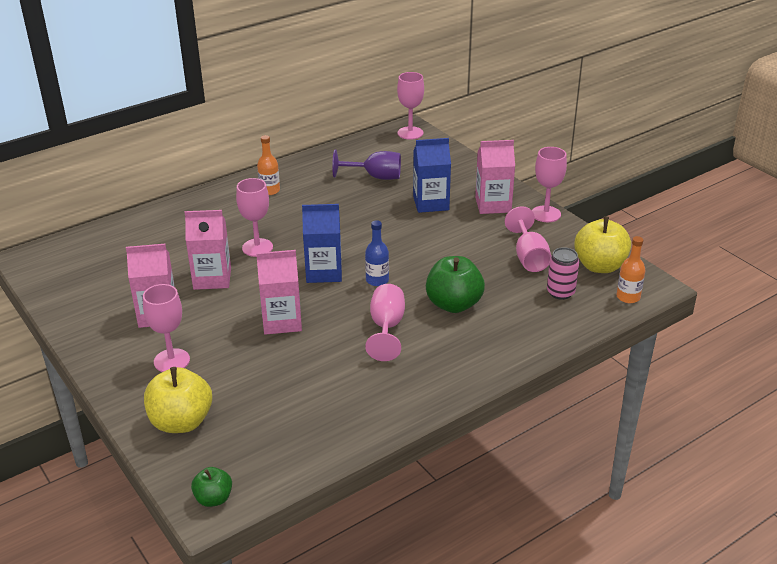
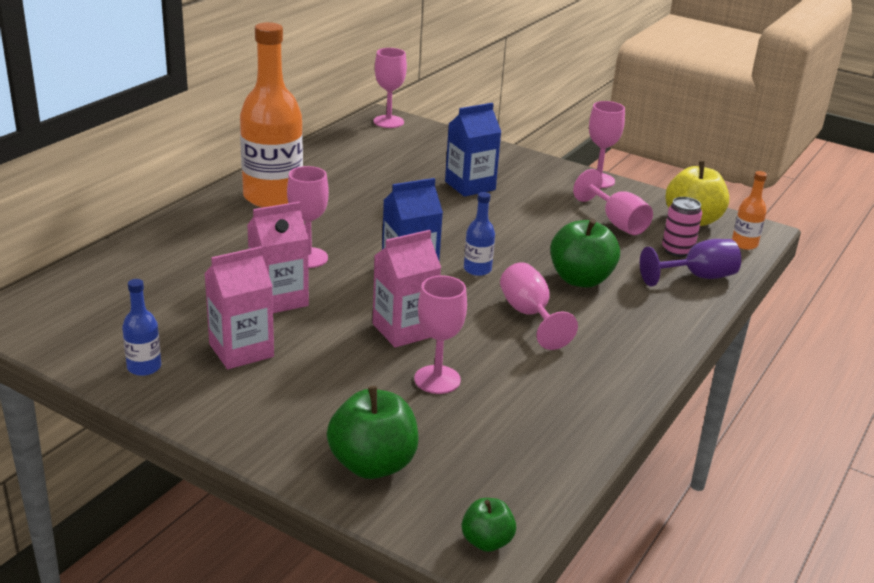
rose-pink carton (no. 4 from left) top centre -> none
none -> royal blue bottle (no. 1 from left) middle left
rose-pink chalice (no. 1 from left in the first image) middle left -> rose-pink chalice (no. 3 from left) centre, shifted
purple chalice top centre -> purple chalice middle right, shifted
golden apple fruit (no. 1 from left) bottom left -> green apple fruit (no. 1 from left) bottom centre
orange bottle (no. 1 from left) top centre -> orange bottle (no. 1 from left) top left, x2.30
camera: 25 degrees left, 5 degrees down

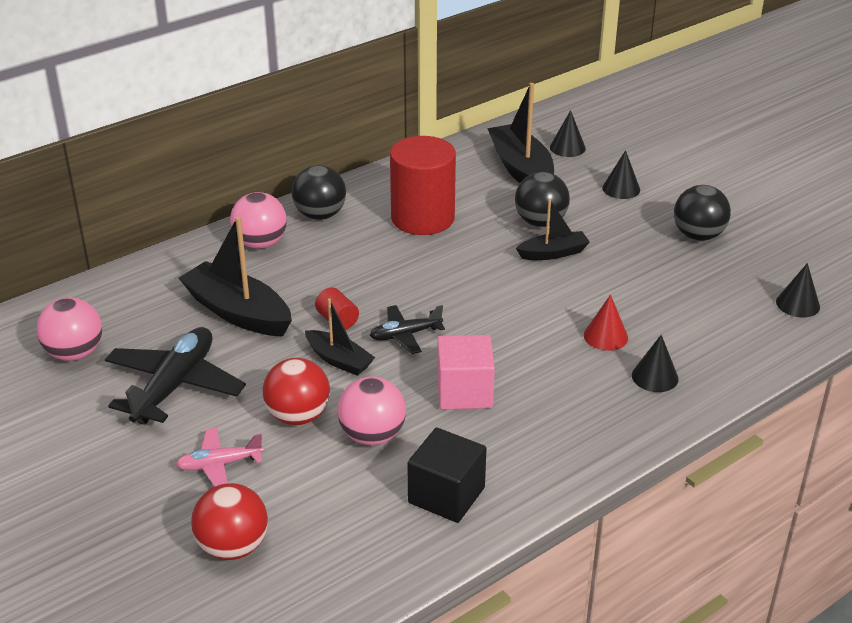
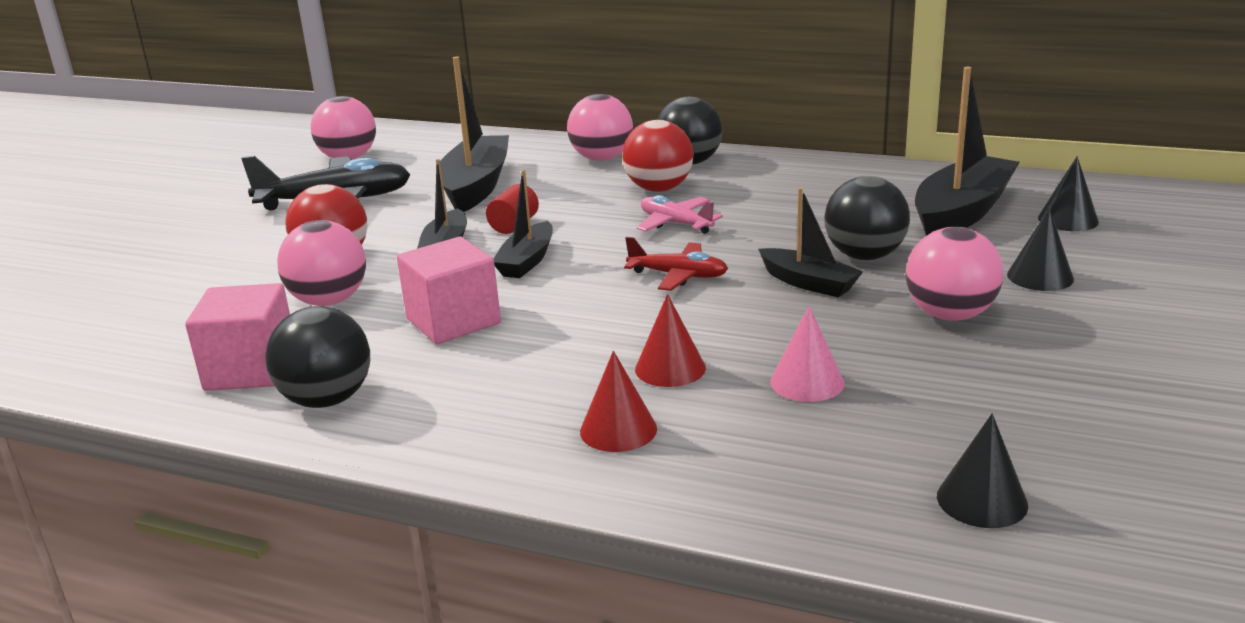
scarlet cylinder (no. 2 from left) top centre -> none
none -> scarlet plane centre
none -> rose-pink solid cone centre
none -> rose-pink sphere (no. 4 from left) middle right
rose-pink plane bottom left -> rose-pink plane centre, shifted
scarlet sphere (no. 1 from left in the first image) bottom left -> scarlet sphere (no. 2 from left) top centre, shifted
jet-black sphere (no. 3 from left in the first image) middle right -> jet-black sphere (no. 1 from left) middle left, shifted
jet-black plane (no. 2 from left) centre -> jet-black boat (no. 3 from left) centre
jet-black block bottom centre -> rose-pink block (no. 1 from left) middle left
jet-black solid cone (no. 3 from left) middle right -> scarlet solid cone (no. 1 from left) centre
camera: 60 degrees right, 10 degrees down

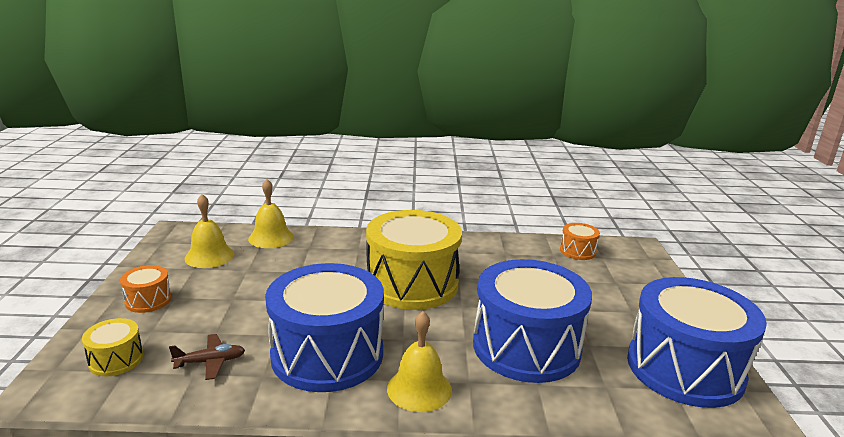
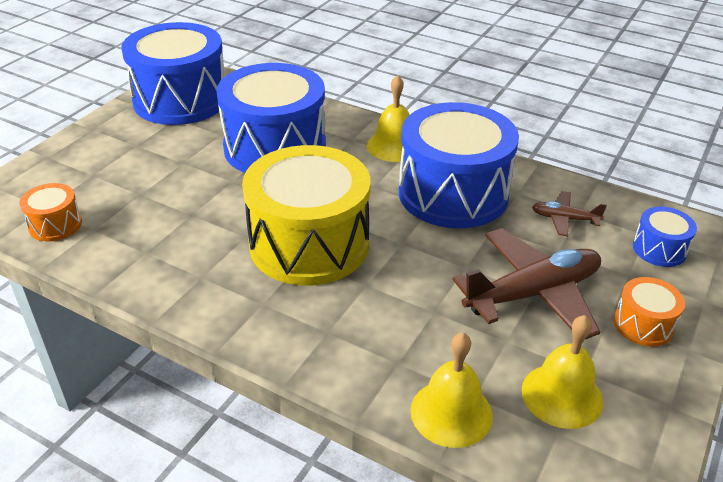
none -> dark brown plane (no. 1 from left) middle right
golden snare drum (no. 1 from left) bottom left -> royal blue snare drum (no. 4 from left) middle right
camera: 150 degrees left, 15 degrees up

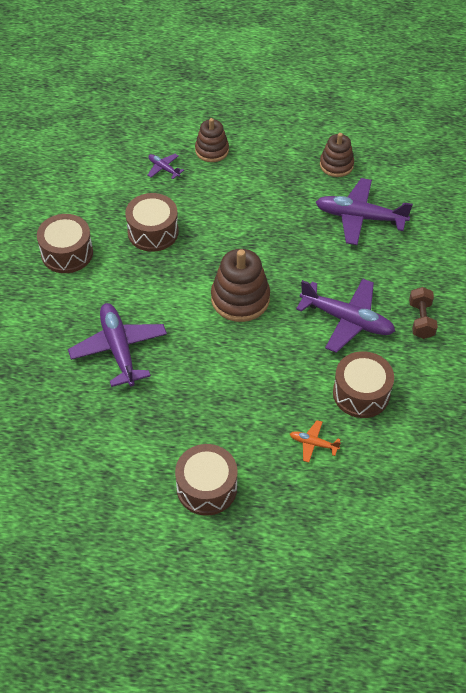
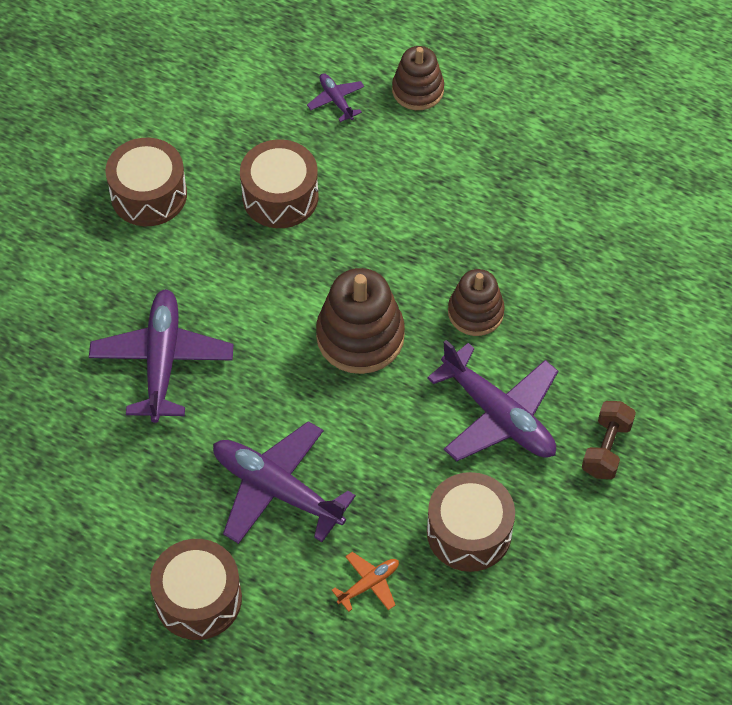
purple plane (no. 4 from left in the first image) top right -> purple plane (no. 2 from left) bottom centre, shifted
dark brown stacking rings (no. 3 from left) top right -> dark brown stacking rings (no. 3 from left) centre, shifted
orange plane middle right -> orange plane bottom centre, 105 degrees clockwise
camera: 20 degrees right, 5 degrees up

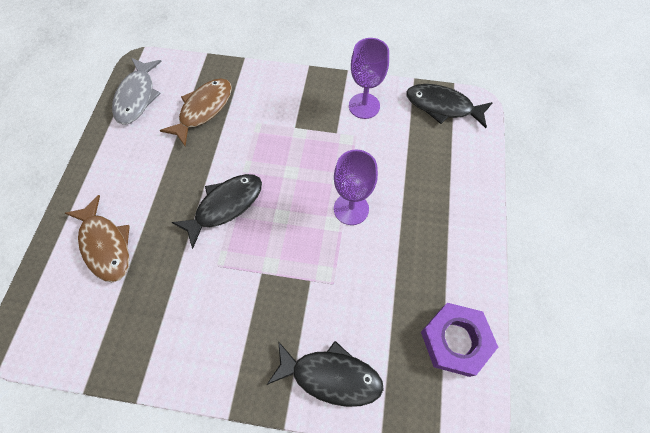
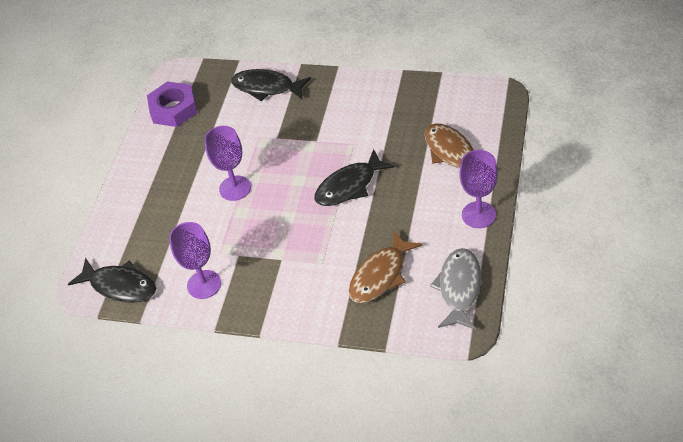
none -> purple chalice (no. 3 from left) middle right
camera: 170 degrees left, 15 degrees down

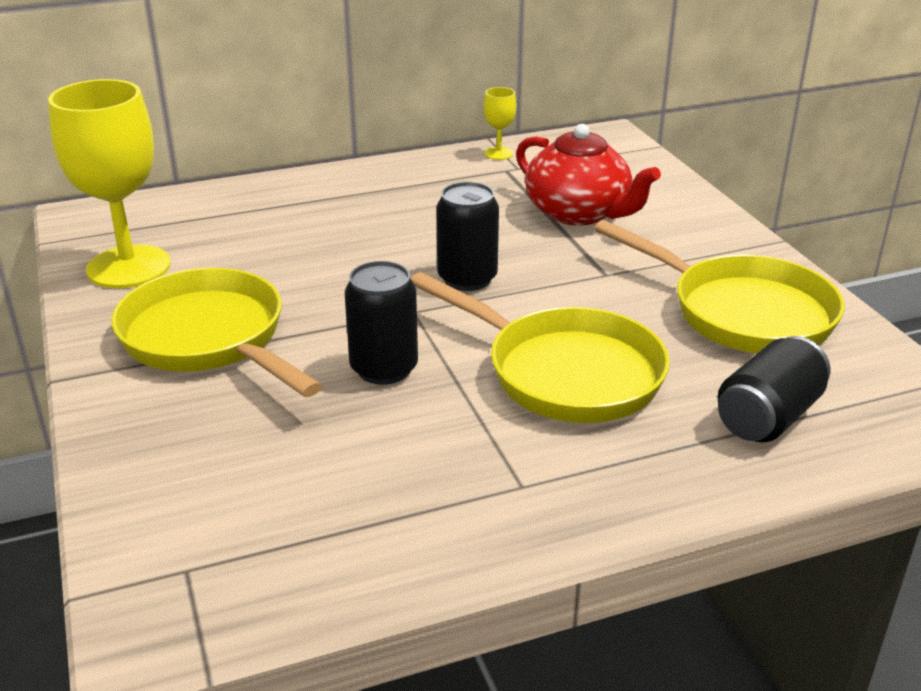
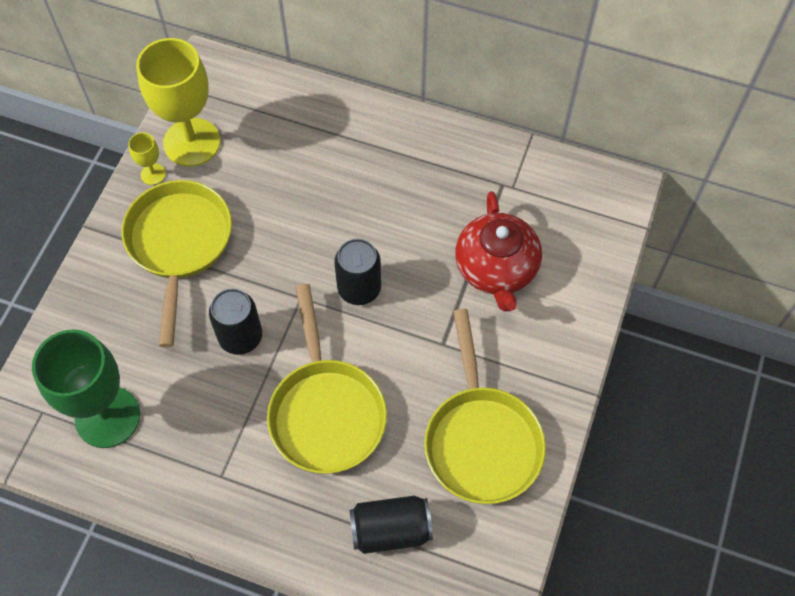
none -> green chalice middle left
golden chalice (no. 2 from left in the first image) top centre -> golden chalice (no. 1 from left) top left, shifted
camera: 40 degrees right, 30 degrees up

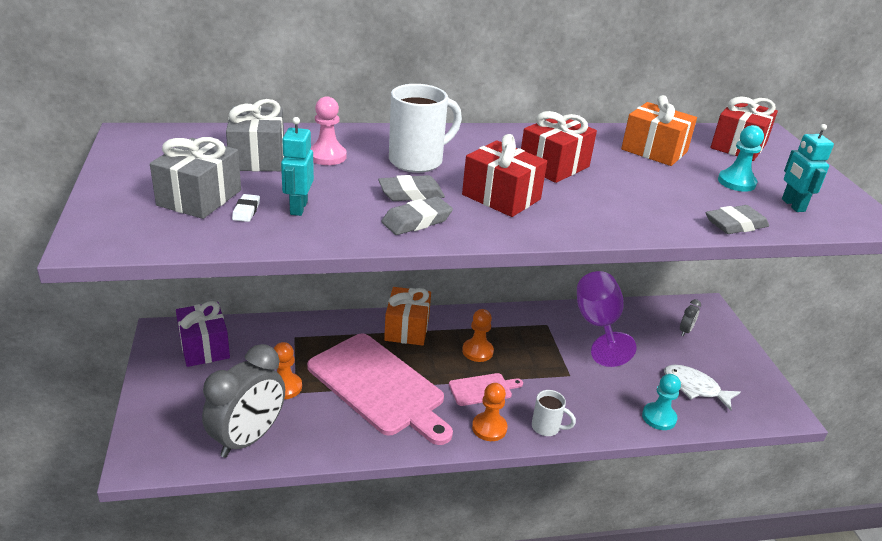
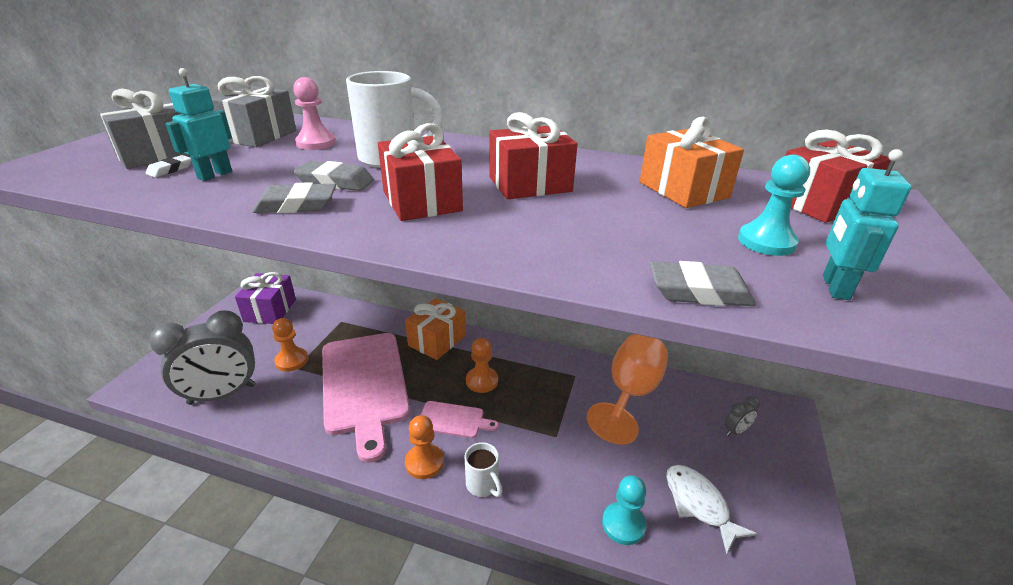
purple chalice middle right -> orange chalice centre
camera: 30 degrees right, 0 degrees up

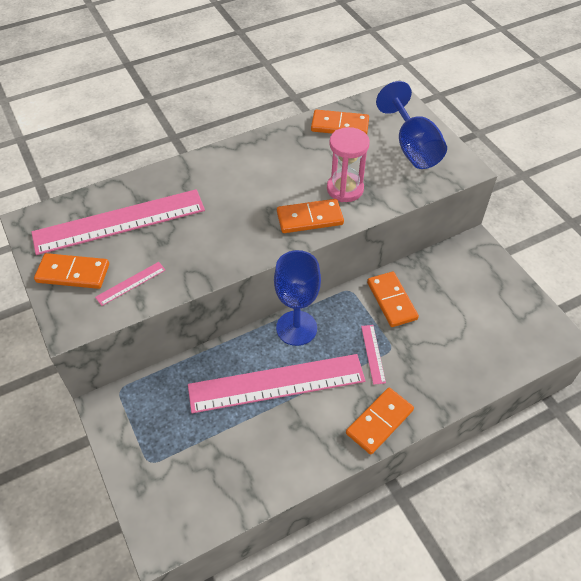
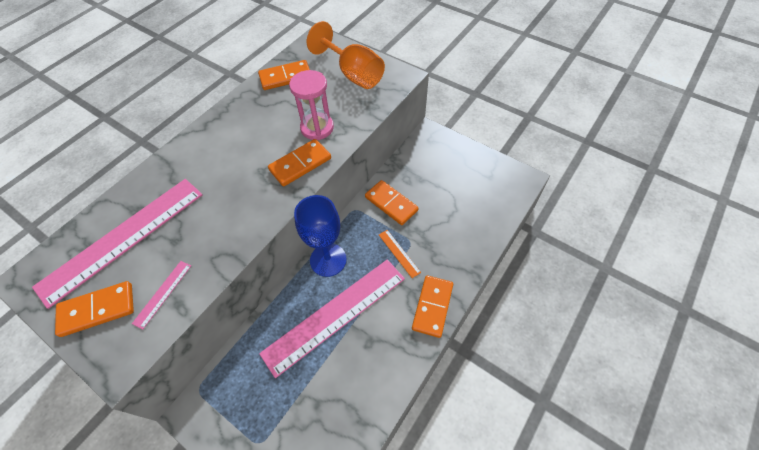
rose-pink ruler (no. 4 from left) centre -> orange ruler centre
royal blue chalice (no. 2 from left) top right -> orange chalice top centre
camera: 25 degrees left, 5 degrees up

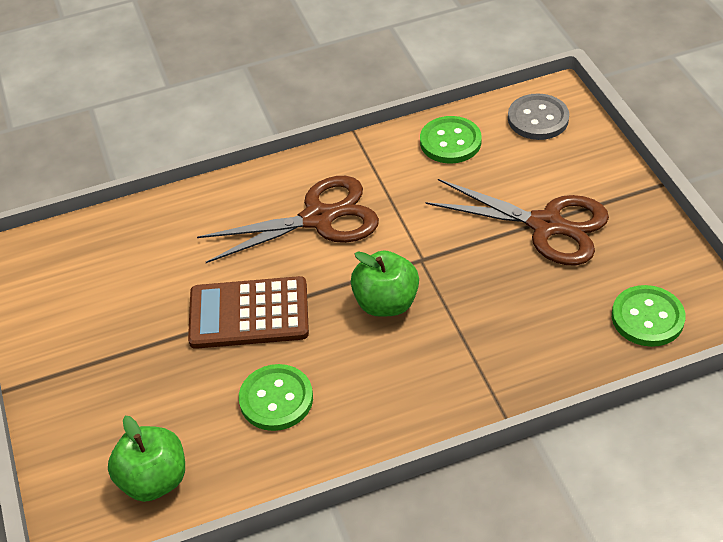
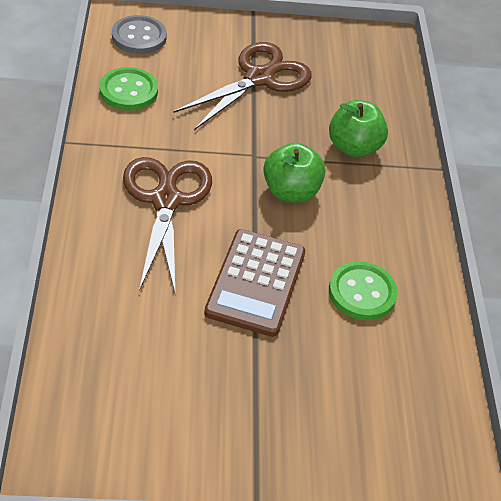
green sewing button (no. 3 from left) middle right -> none
green apple fruit (no. 1 from left in the first image) bottom left -> green apple fruit (no. 2 from left) top right, shifted
camera: 80 degrees left, 0 degrees up

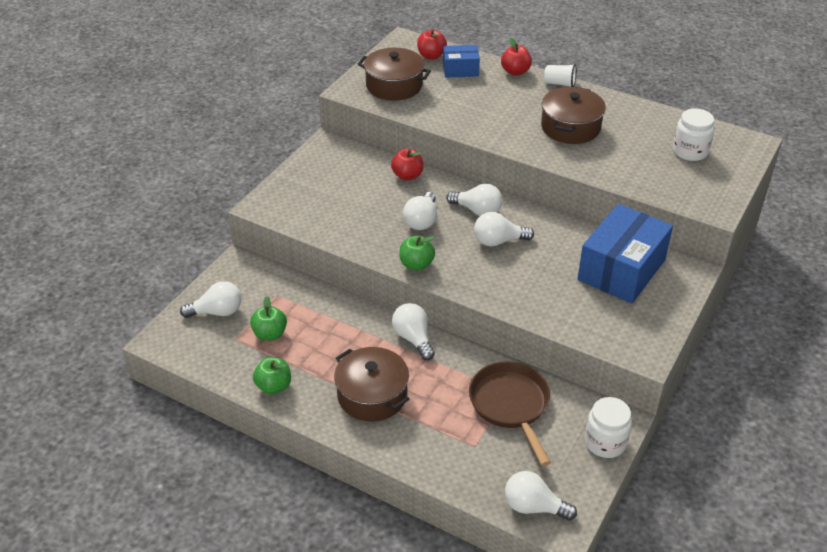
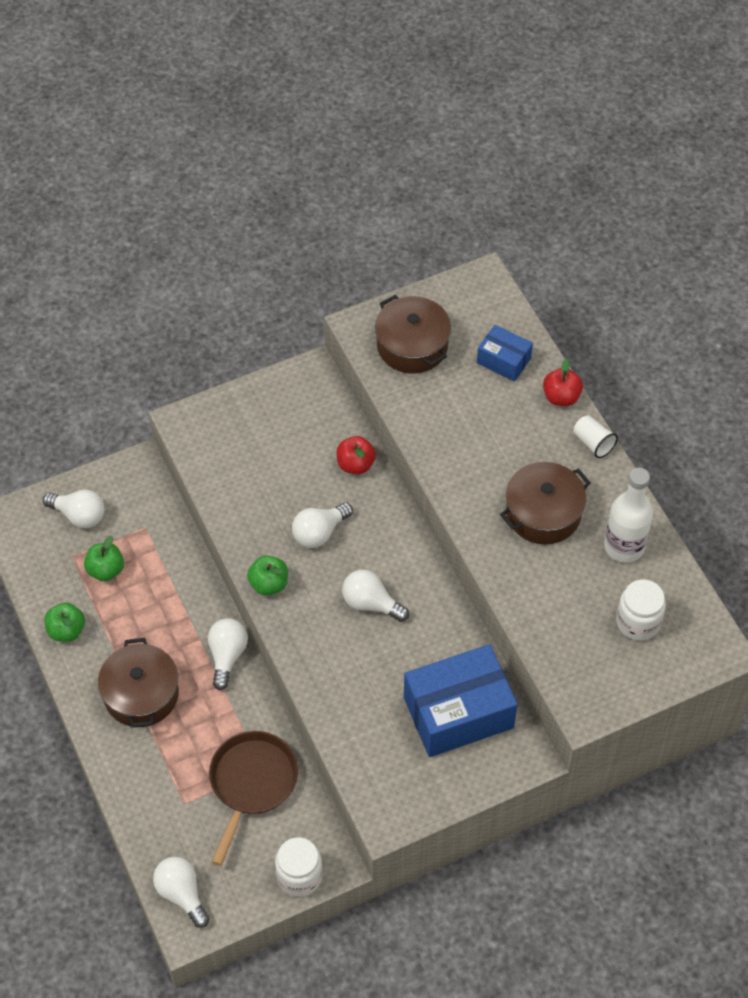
scarlet apple fruit (no. 2 from left) top centre -> none
snow-white bulb (no. 4 from left) centre -> none
none -> snow-white bottle middle right
camera: 35 degrees right, 15 degrees up

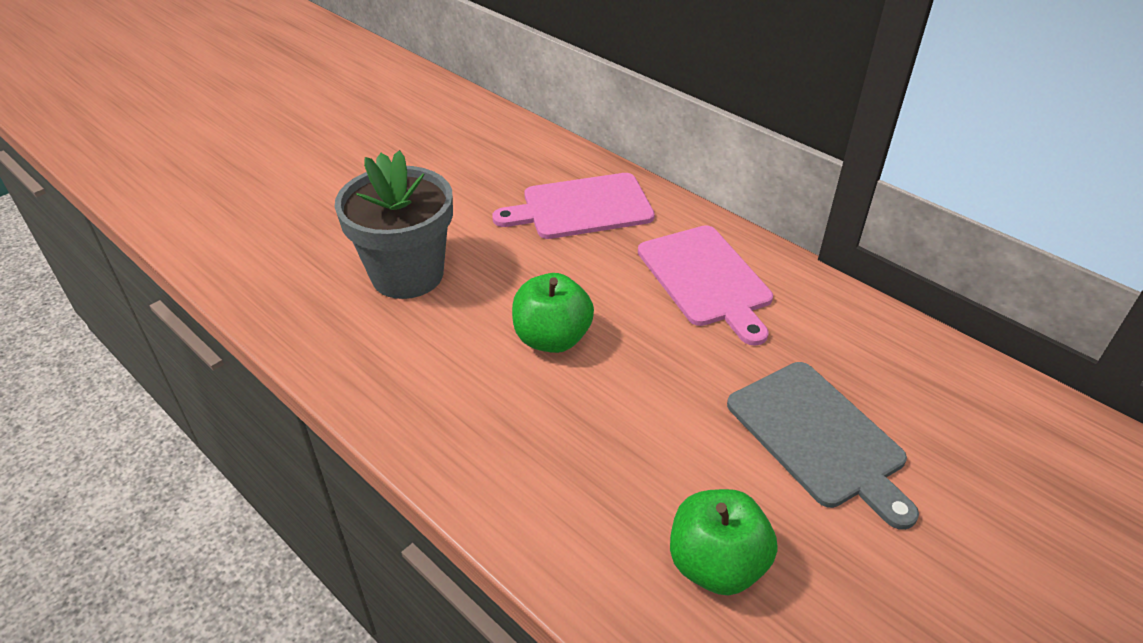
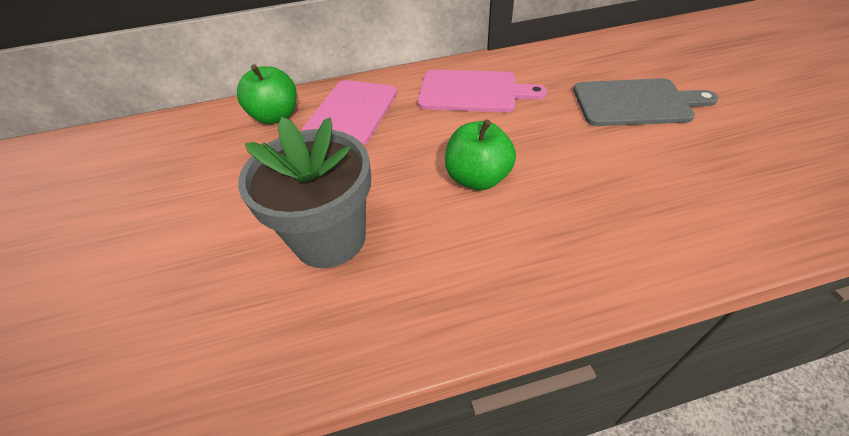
green apple fruit (no. 2 from left in the first image) bottom centre -> green apple fruit (no. 1 from left) top left, shifted
camera: 55 degrees left, 5 degrees up

